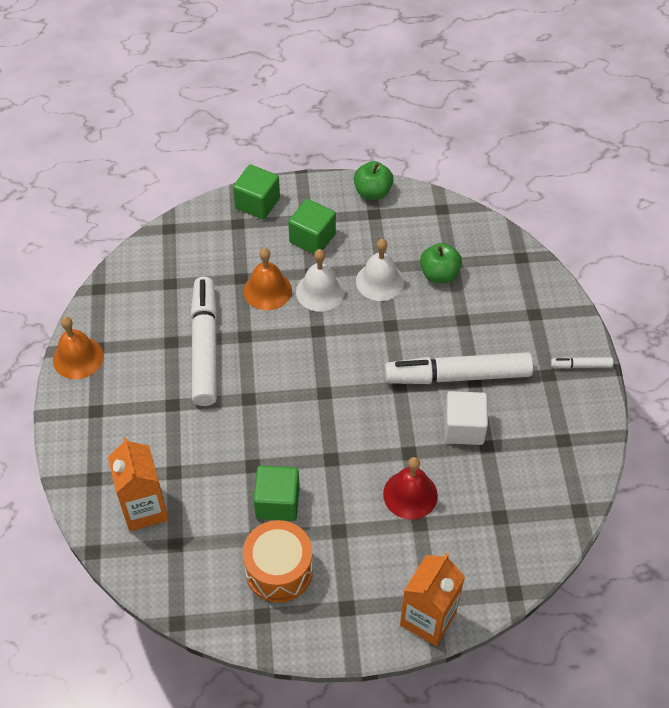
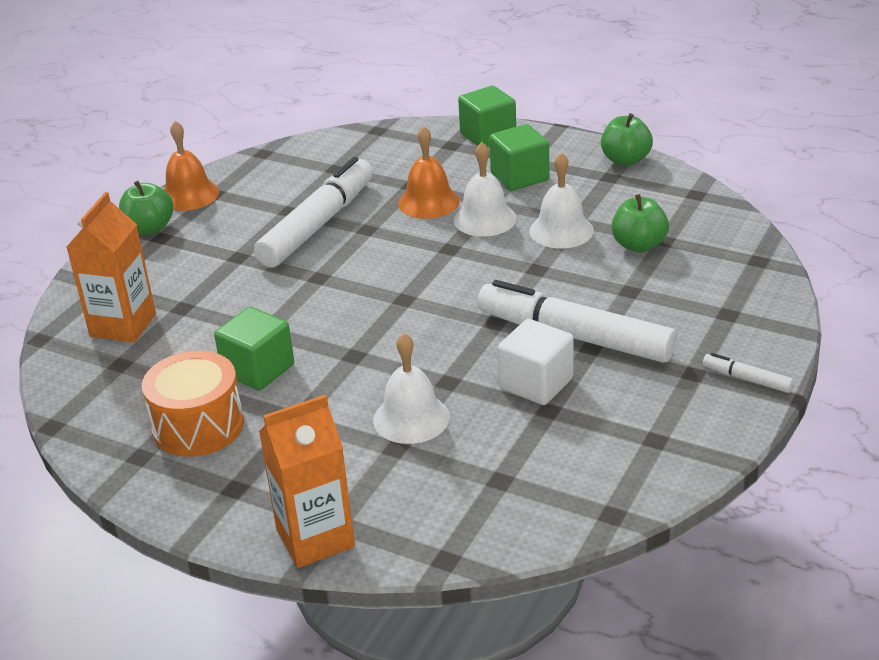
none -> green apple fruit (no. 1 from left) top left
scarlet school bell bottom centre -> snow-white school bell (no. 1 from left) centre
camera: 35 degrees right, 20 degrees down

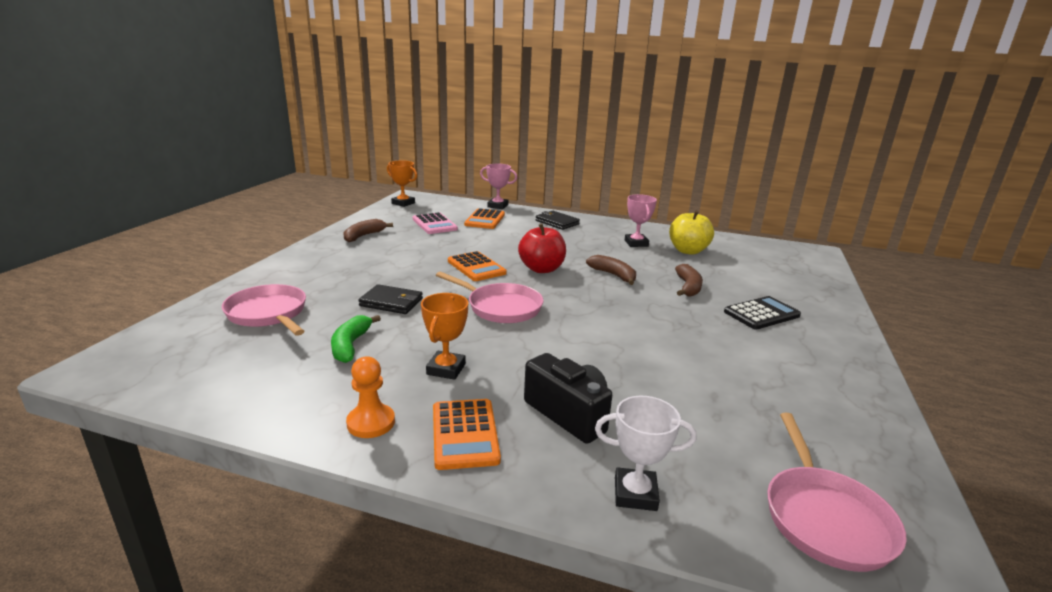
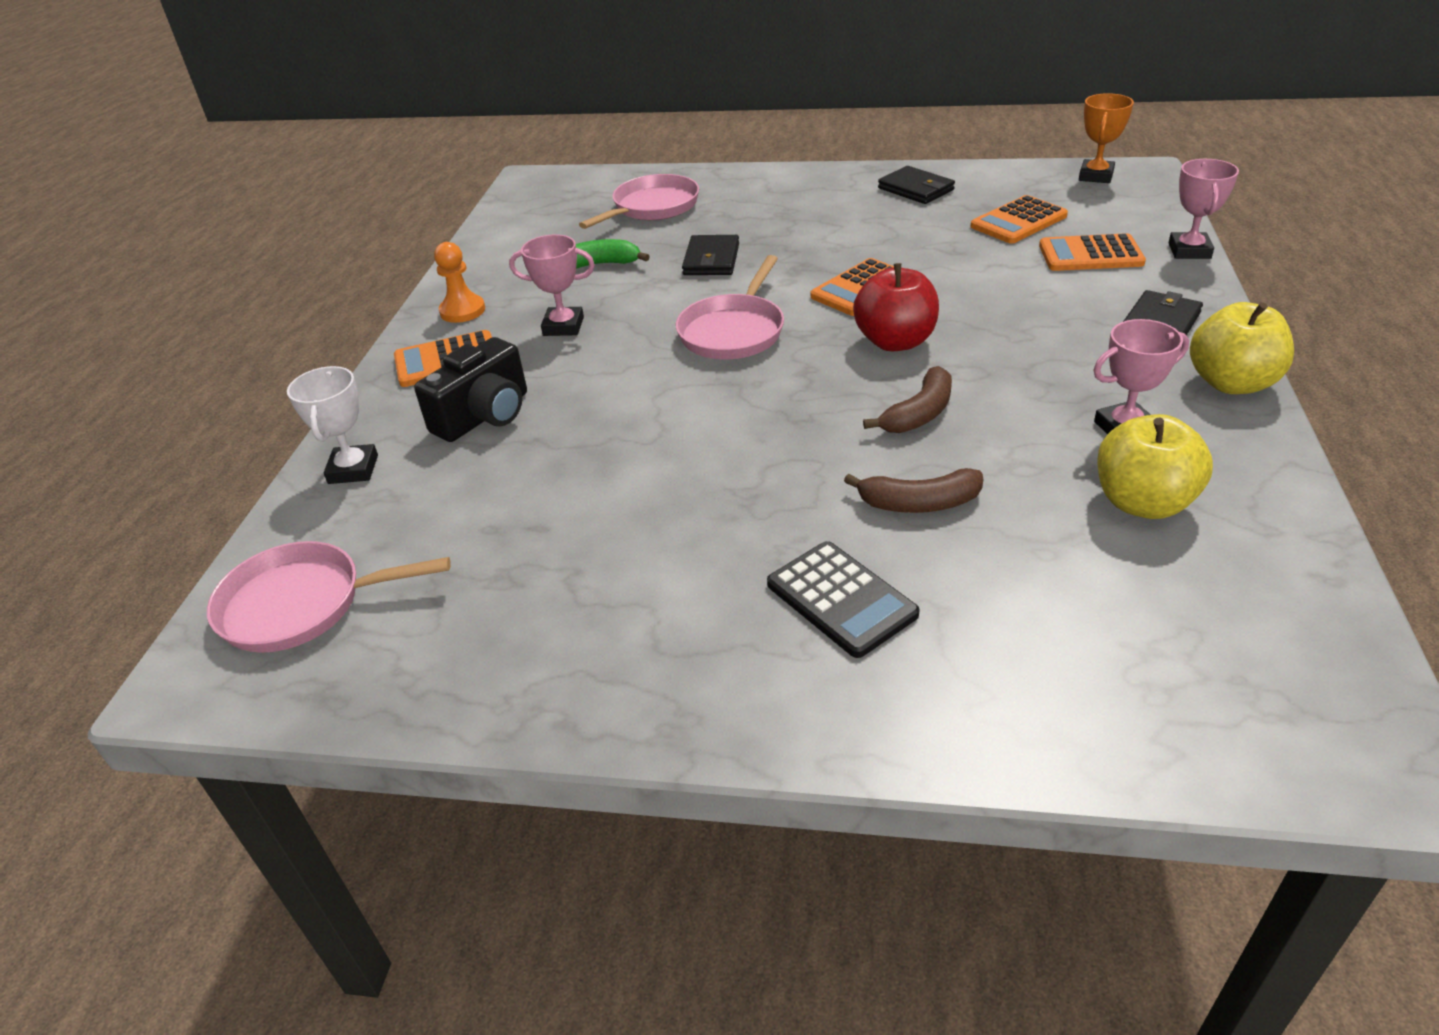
none -> golden apple fruit (no. 2 from left) middle right
dark brown toy banana (no. 1 from left) centre -> jet-black wallet (no. 2 from left) top centre
rose-pink calculator centre -> orange calculator (no. 3 from left) top right
orange prize cup (no. 2 from left) centre -> rose-pink prize cup (no. 1 from left) top centre
camera: 85 degrees right, 15 degrees up

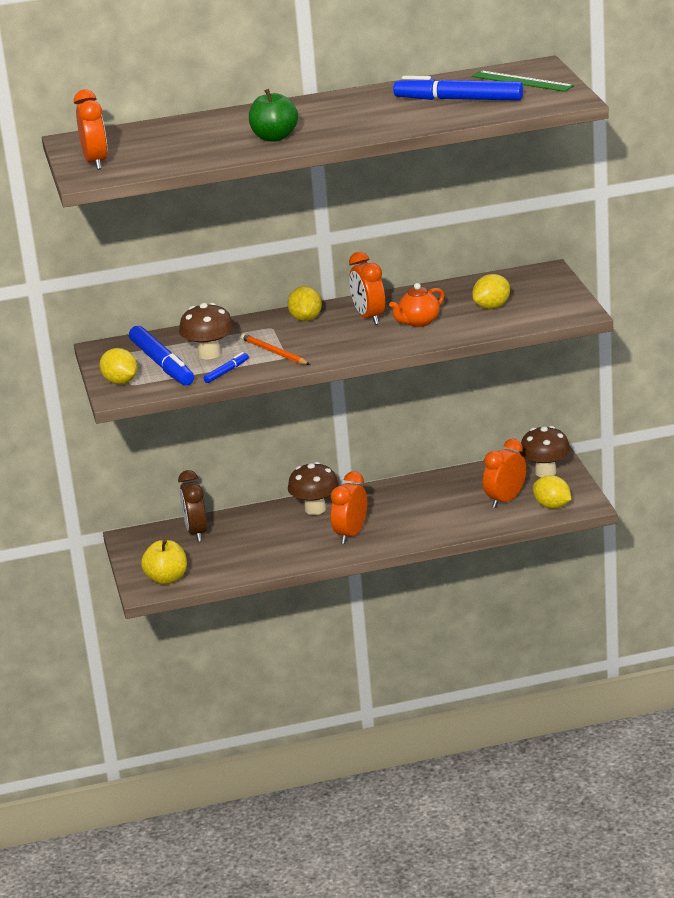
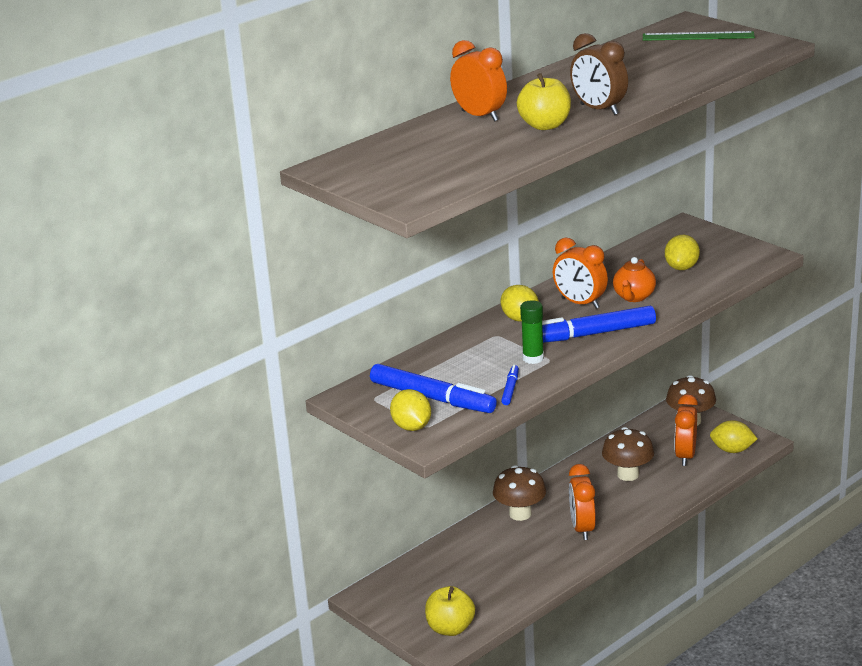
orange alarm clock (no. 1 from left) top left -> orange alarm clock (no. 1 from left) top centre, shifted
dark brown alarm clock middle left -> dark brown alarm clock top right, shifted
dark brown mushroom (no. 1 from left in the first image) middle left -> dark brown mushroom (no. 2 from left) bottom right, shifted
royal blue marker (no. 3 from left) top right -> royal blue marker (no. 3 from left) middle right, shifted
orange pencil centre -> green glue centre
green apple fruit top centre -> golden apple fruit (no. 2 from left) top centre
golden citrus fruit (no. 1 from left) middle left -> golden citrus fruit (no. 1 from left) centre, 45 degrees clockwise
camera: 30 degrees left, 0 degrees up

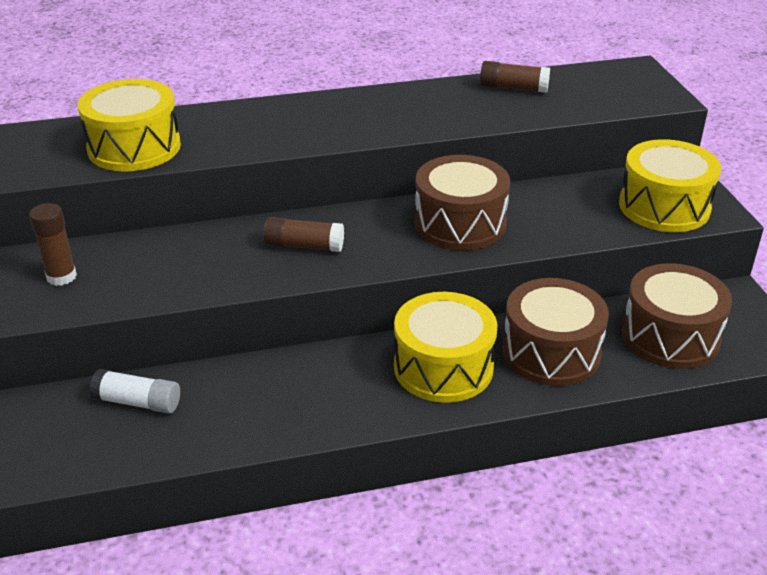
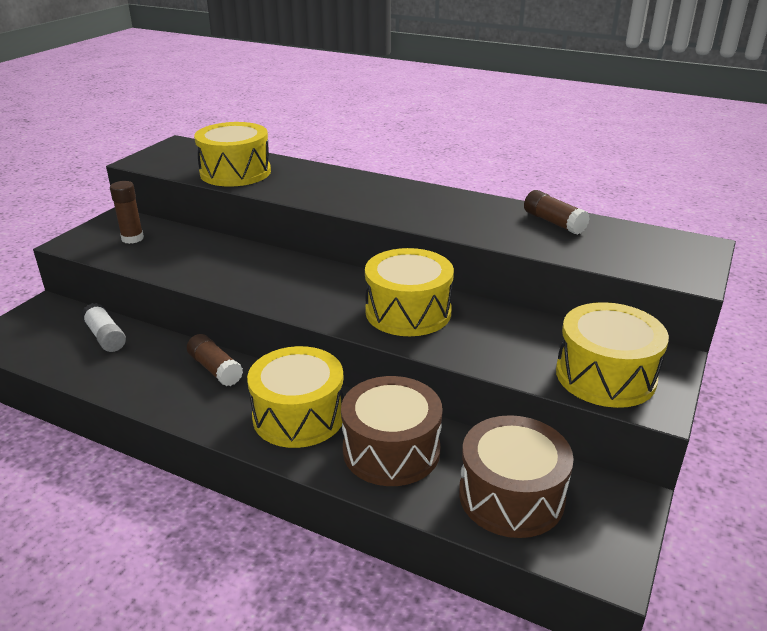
dark brown glue (no. 2 from left) centre -> dark brown glue (no. 2 from left) middle left, shifted
dark brown snare drum (no. 1 from left) centre -> golden snare drum (no. 3 from left) centre
camera: 40 degrees right, 5 degrees down

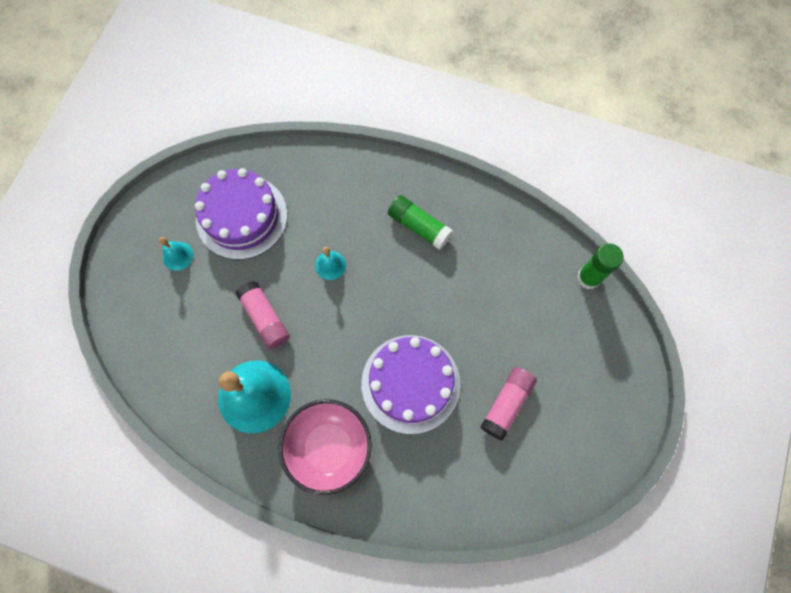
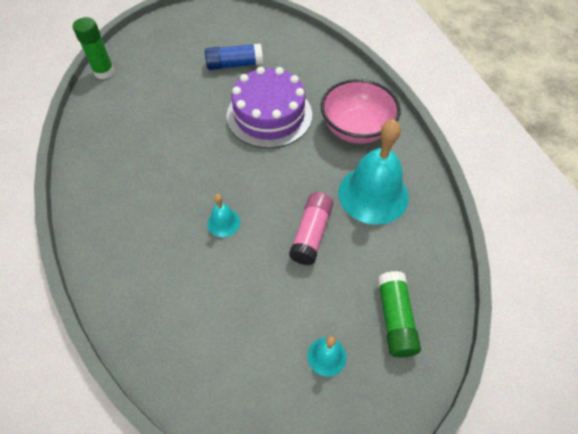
purple layer cake (no. 1 from left) middle left -> none
green glue (no. 1 from left in the first image) centre -> green glue (no. 2 from left) bottom right, shifted
rose-pink glue (no. 2 from left) bottom centre -> royal blue glue top centre
camera: 130 degrees left, 15 degrees down

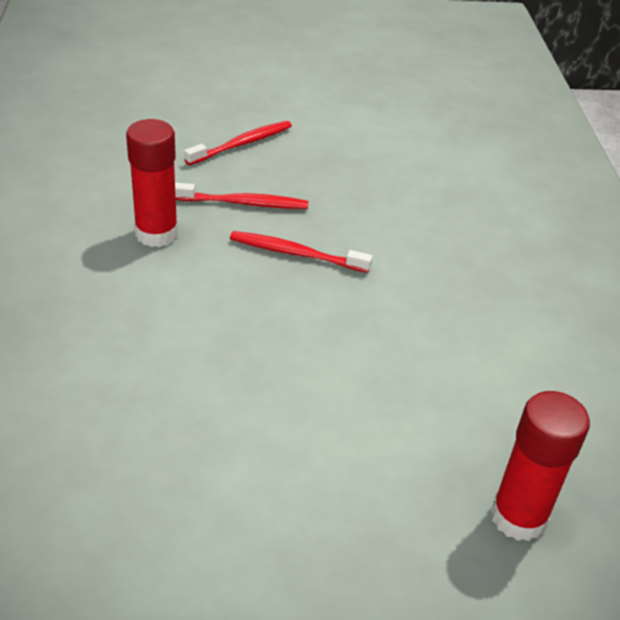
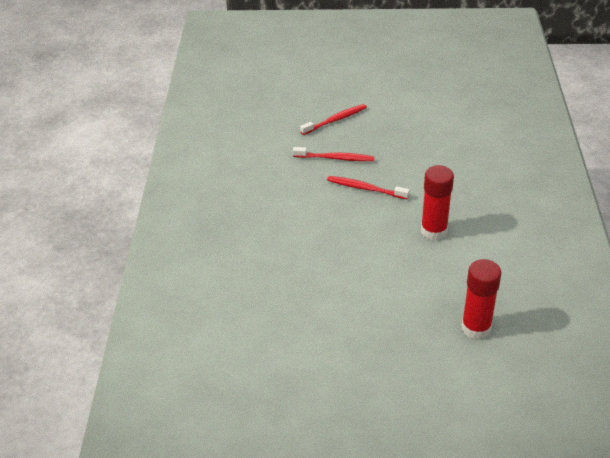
scarlet glue (no. 1 from left) top left -> scarlet glue (no. 1 from left) middle right, shifted
camera: 10 degrees right, 0 degrees up

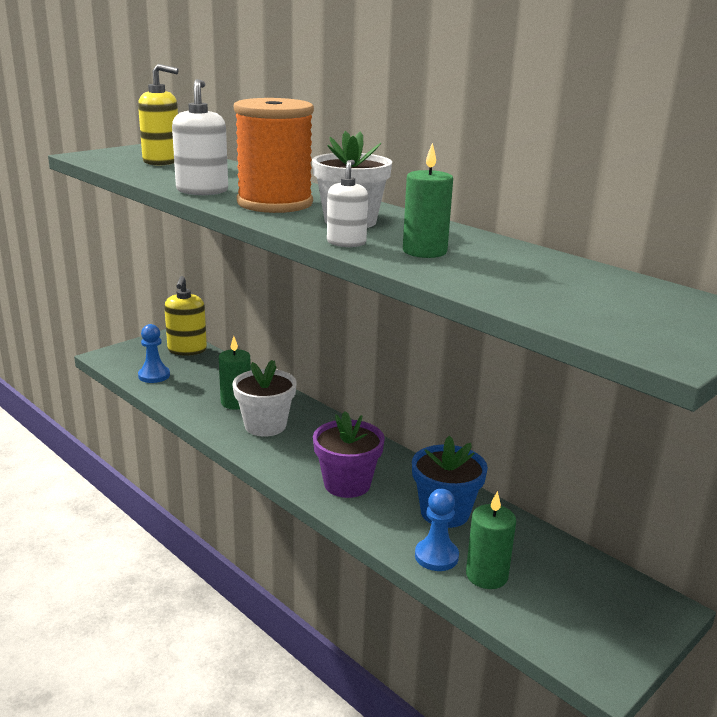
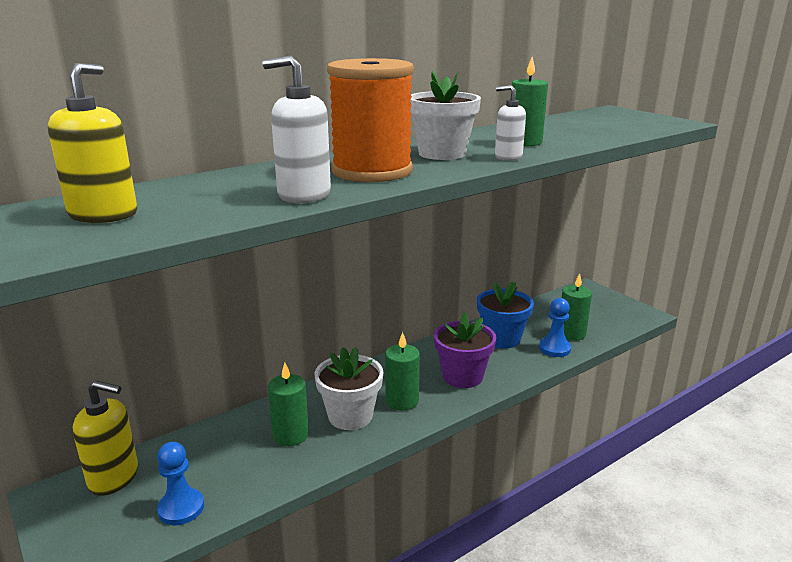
none -> green pillar candle (no. 2 from left) centre
camera: 80 degrees left, 0 degrees up

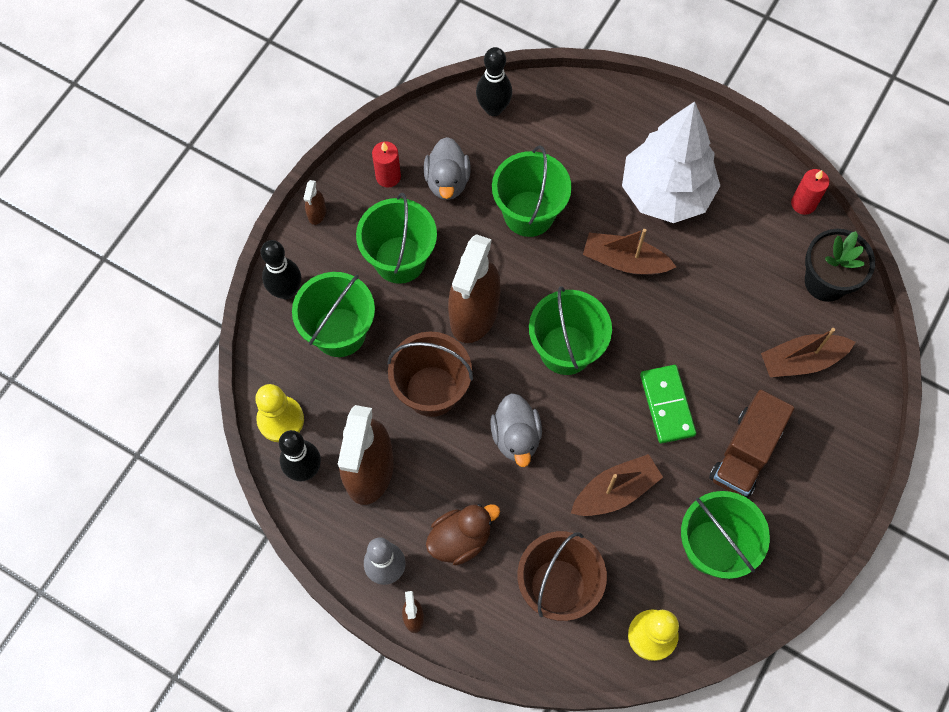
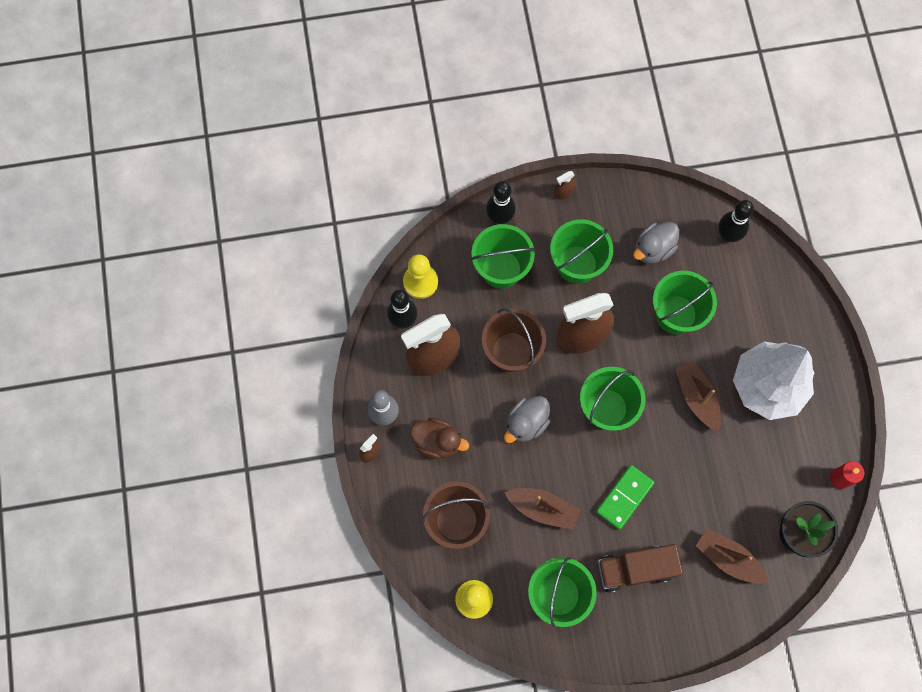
scarlet pillar candle (no. 1 from left) top centre -> none
camera: 50 degrees right, 5 degrees up

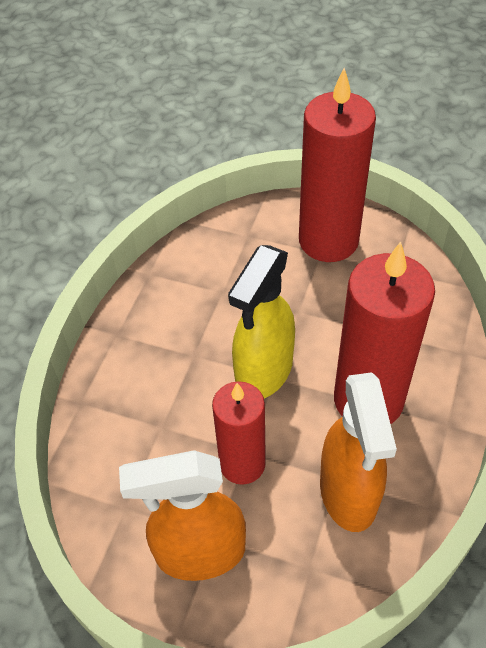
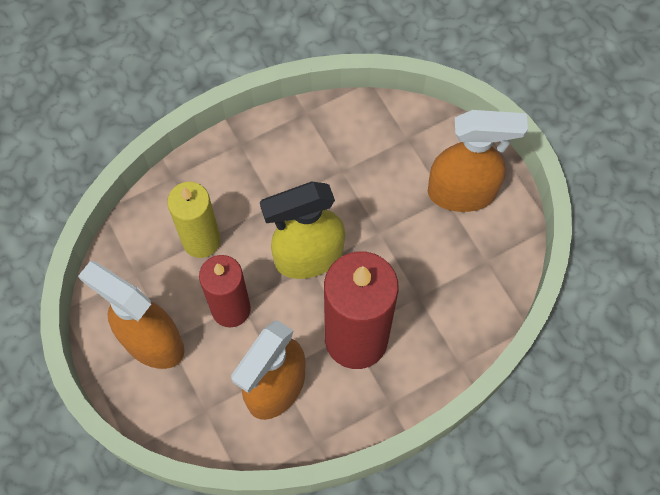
none -> golden pillar candle middle left
scarlet pillar candle (no. 2 from left) top right -> orange spray bottle (no. 3 from left) top right
camera: 40 degrees right, 15 degrees up

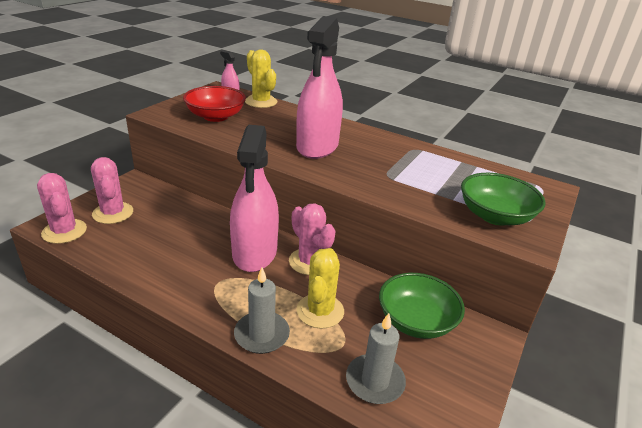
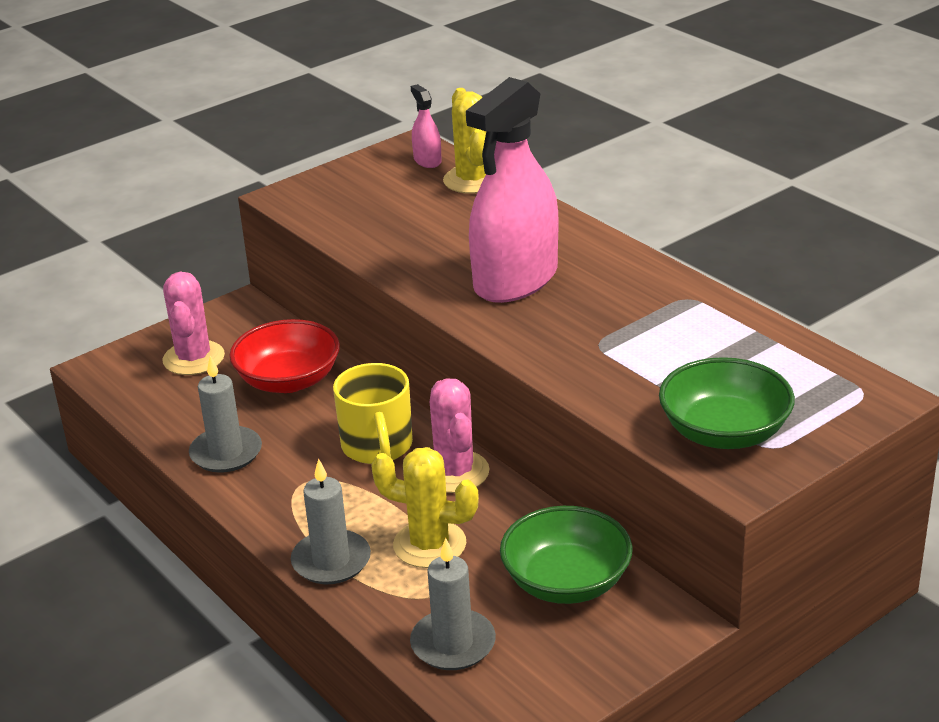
rose-pink cactus (no. 1 from left) middle left -> none
none -> gray pillar candle (no. 1 from left) middle left
scarlet deep dish top centre -> scarlet deep dish middle left, shifted
rose-pink spray bottle (no. 2 from left) centre -> golden mug centre
golden cactus (no. 2 from left in the first image) bottom centre -> golden cactus (no. 1 from left) bottom centre, 75 degrees clockwise
camera: 25 degrees right, 0 degrees up

